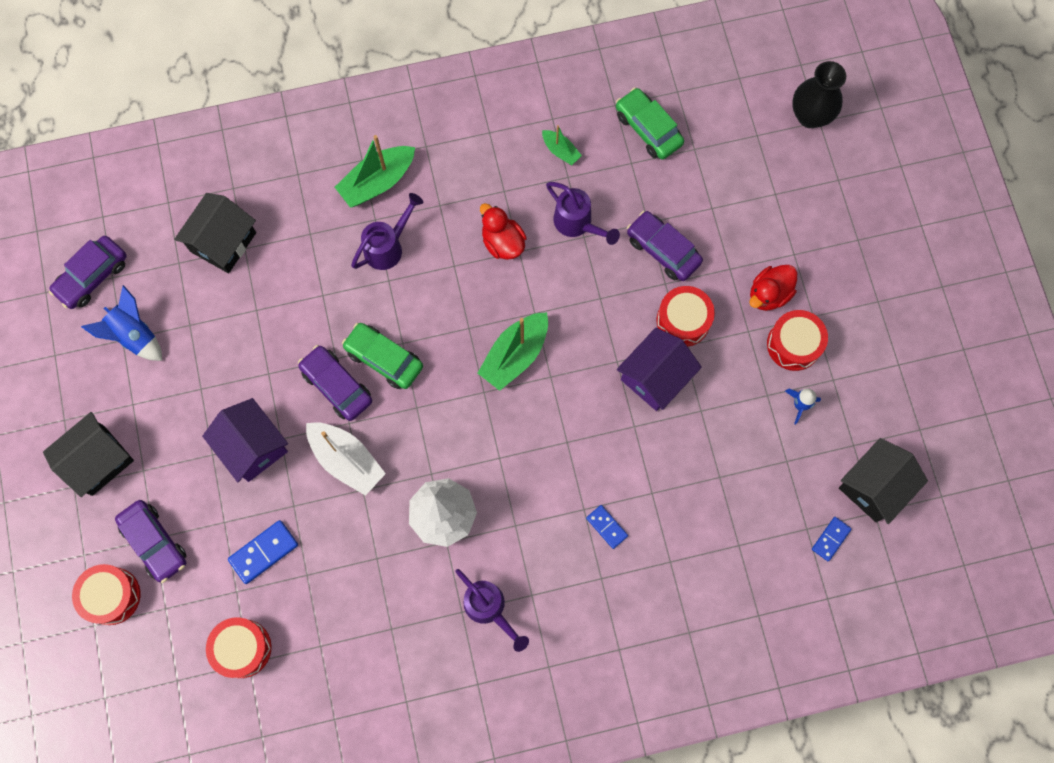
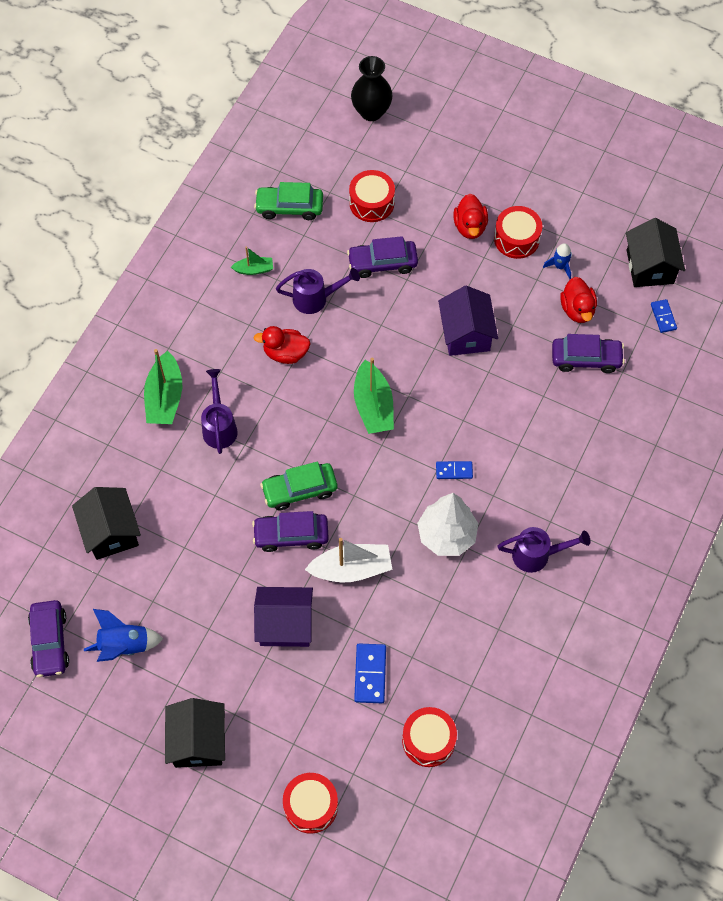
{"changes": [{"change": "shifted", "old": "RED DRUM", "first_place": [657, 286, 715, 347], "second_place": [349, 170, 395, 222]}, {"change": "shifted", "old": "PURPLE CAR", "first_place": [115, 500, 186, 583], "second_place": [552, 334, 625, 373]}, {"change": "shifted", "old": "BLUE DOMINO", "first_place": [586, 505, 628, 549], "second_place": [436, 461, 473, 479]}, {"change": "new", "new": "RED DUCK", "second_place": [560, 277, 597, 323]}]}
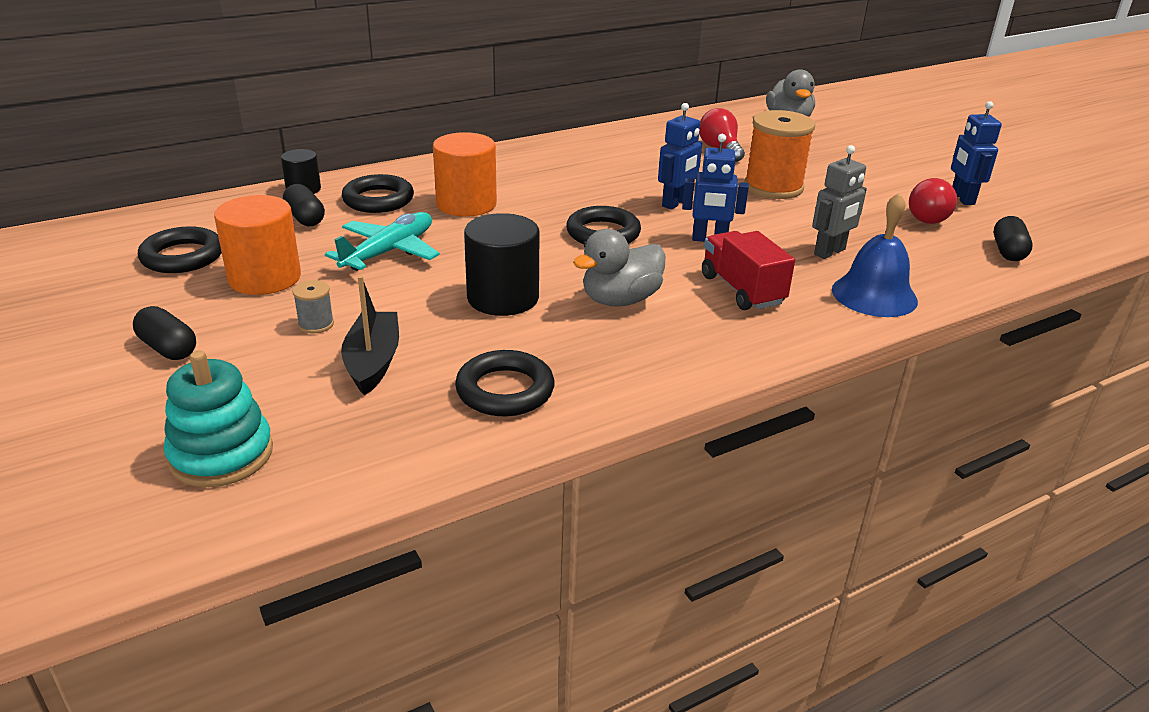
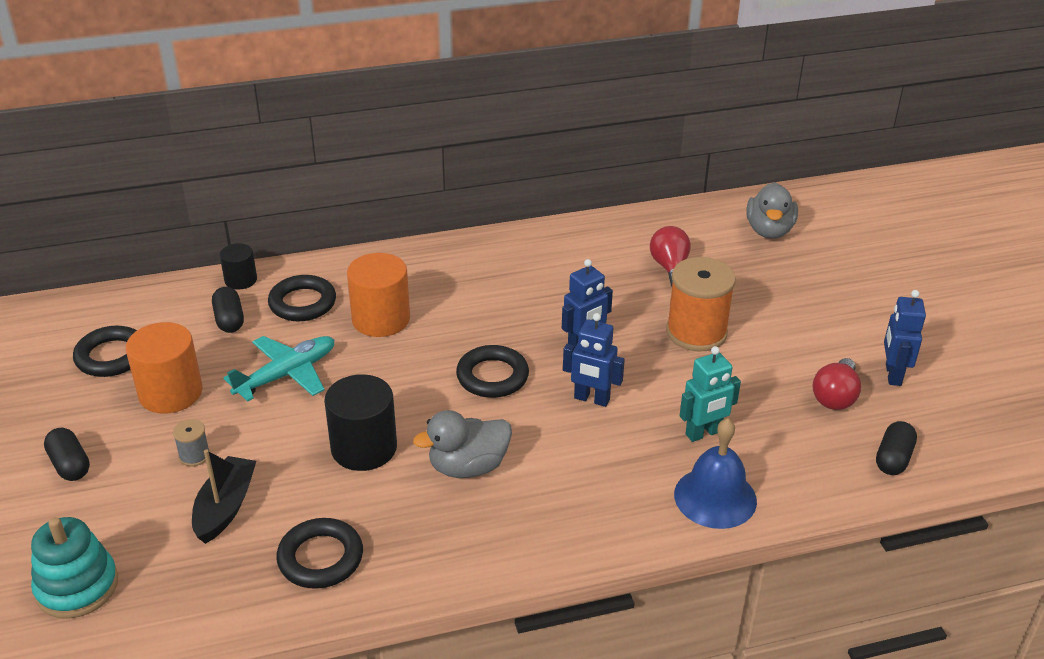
{"changes": [{"change": "repainted", "old": "GREY ROBOT", "new": "TURQUOISE ROBOT", "first_place": [812, 145, 867, 259], "second_place": [680, 346, 741, 442]}, {"change": "gone", "old": "RED TRUCK", "first_place": [702, 231, 795, 310]}]}
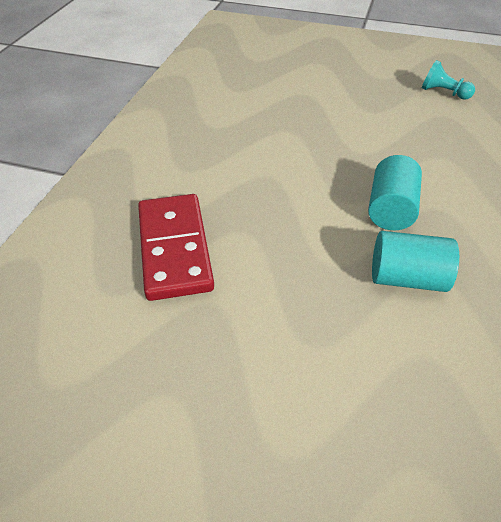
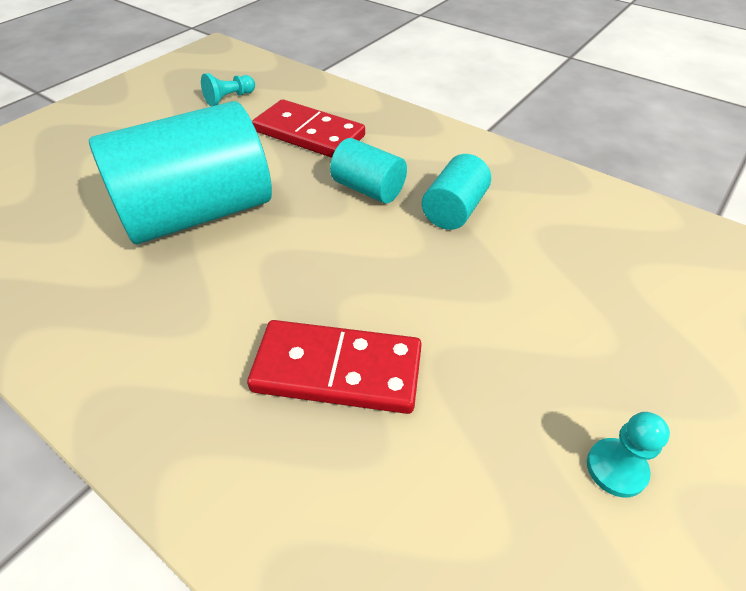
{"changes": [{"change": "new", "new": "RED DOMINO", "second_place": [252, 99, 365, 158]}, {"change": "new", "new": "TURQUOISE CYLINDER", "second_place": [89, 101, 272, 244]}, {"change": "new", "new": "TURQUOISE PAWN", "second_place": [587, 412, 670, 498]}]}
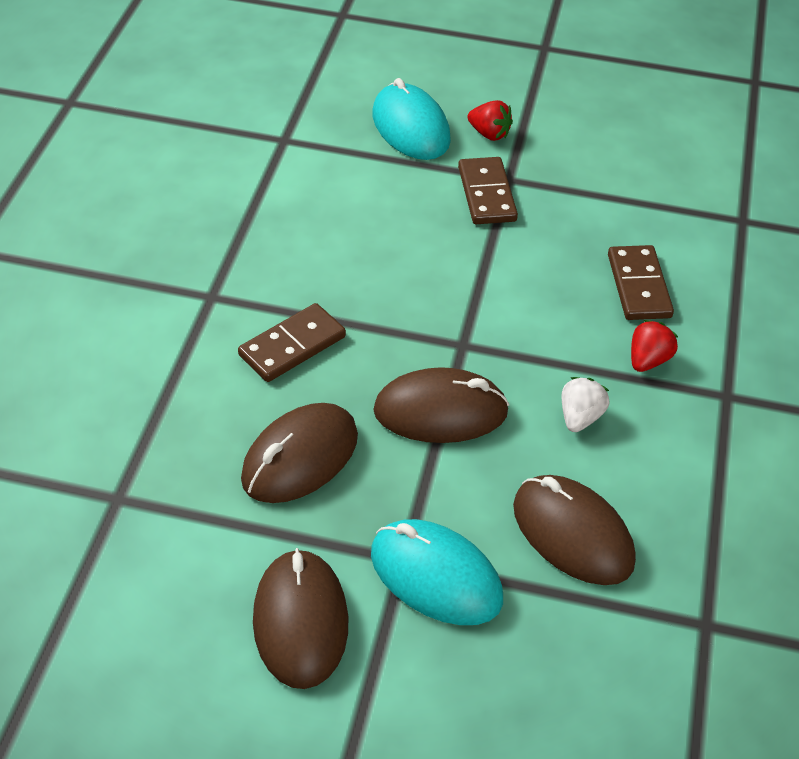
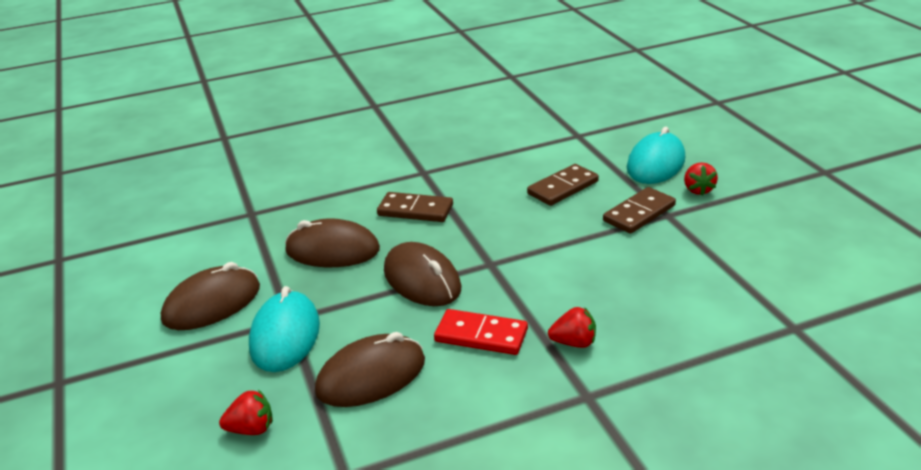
{"changes": [{"change": "shifted", "old": "BROWN DOMINO", "first_place": [608, 245, 674, 320], "second_place": [527, 164, 599, 206]}, {"change": "swapped", "old": "WHITE STRAWBERRY", "new": "RED DOMINO", "first_place": [562, 377, 609, 432], "second_place": [434, 309, 528, 355]}, {"change": "rotated", "old": "BROWN MOUSE", "first_place": [513, 475, 636, 585], "second_place": [315, 332, 425, 407], "degrees": 45}, {"change": "new", "new": "RED STRAWBERRY", "second_place": [219, 390, 273, 435]}]}
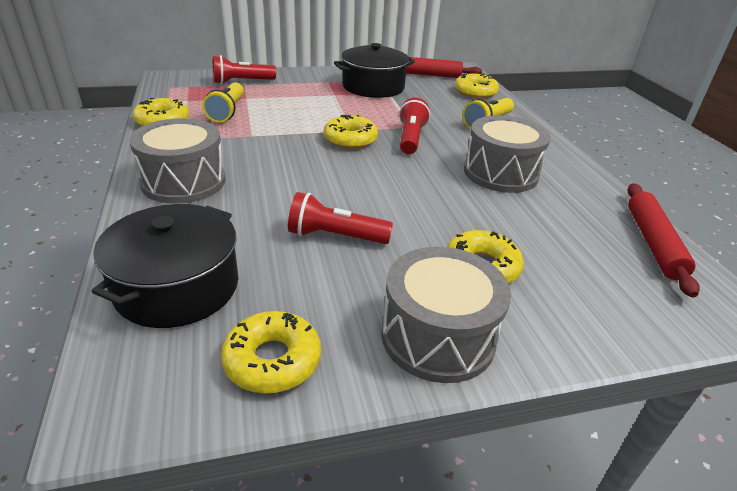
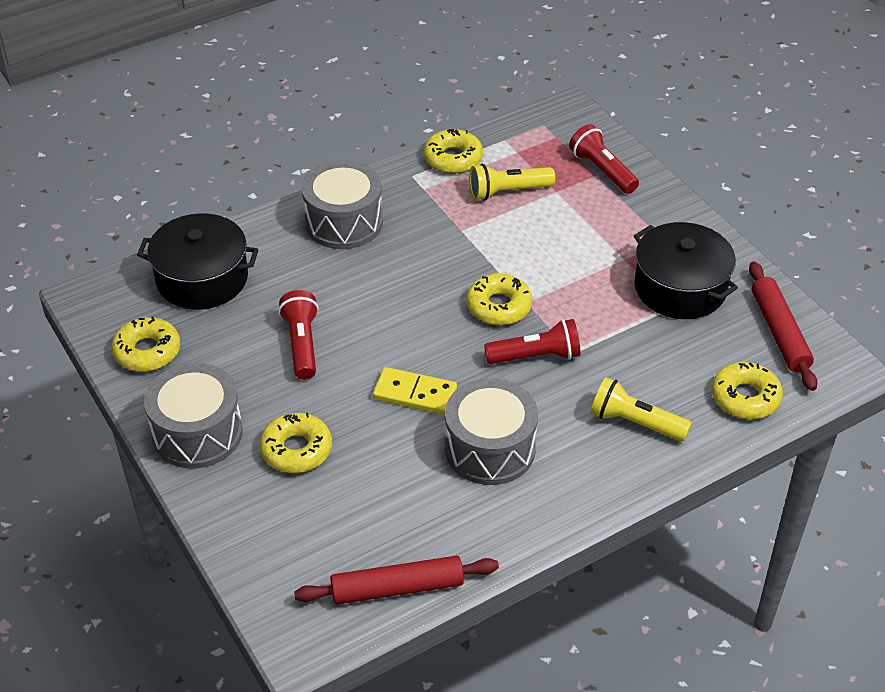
{"changes": [{"change": "new", "new": "YELLOW DOMINO", "second_place": [373, 367, 457, 415]}]}
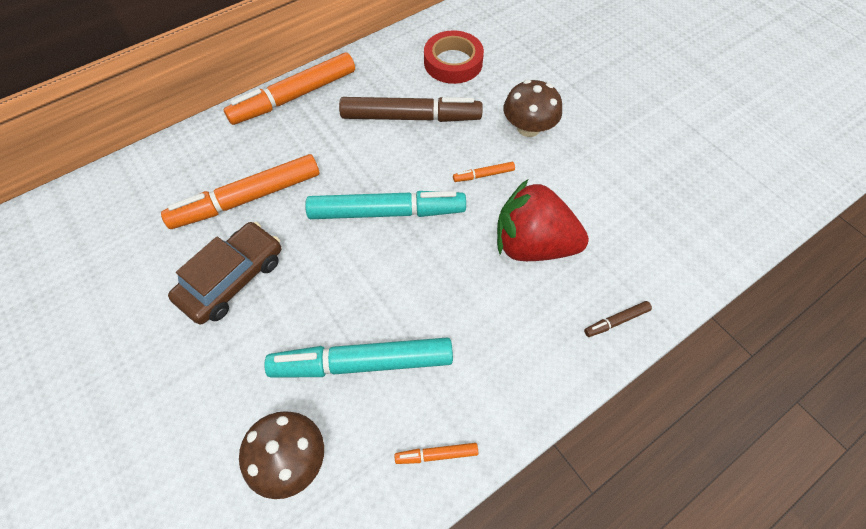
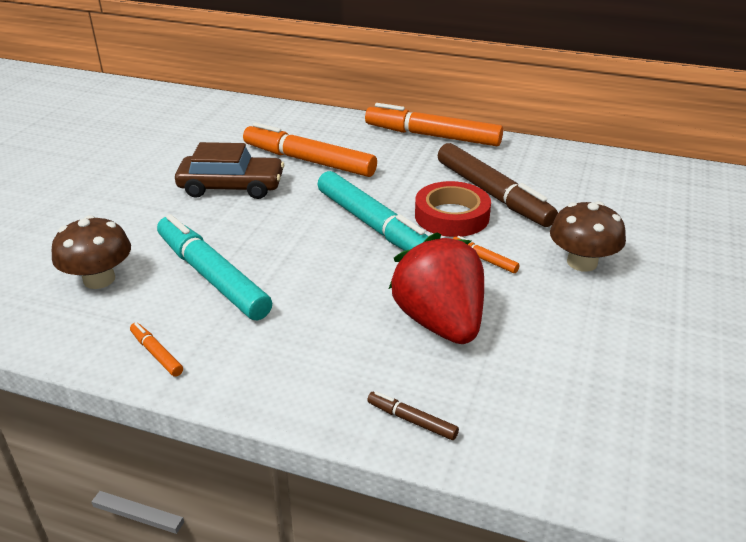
{"changes": [{"change": "shifted", "old": "RED TAPE", "first_place": [424, 30, 484, 84], "second_place": [415, 181, 491, 237]}]}
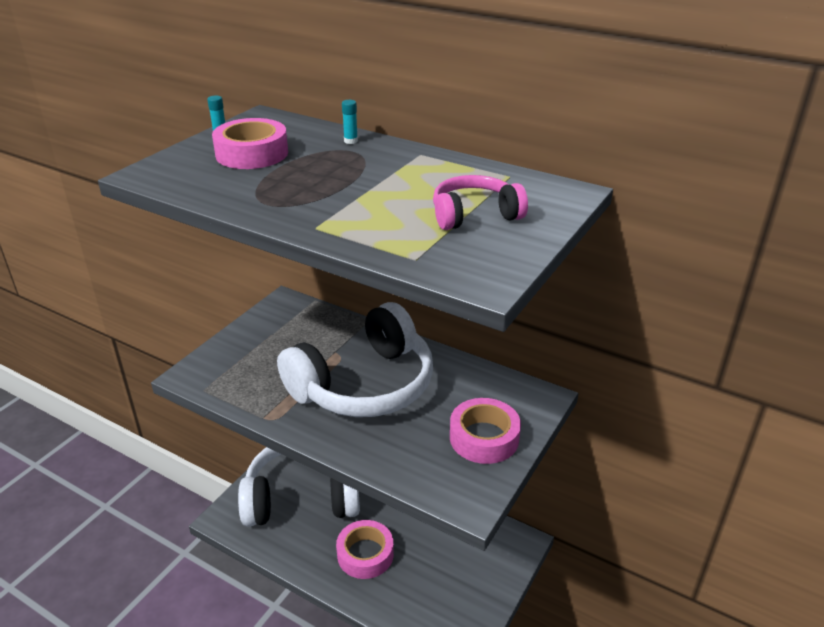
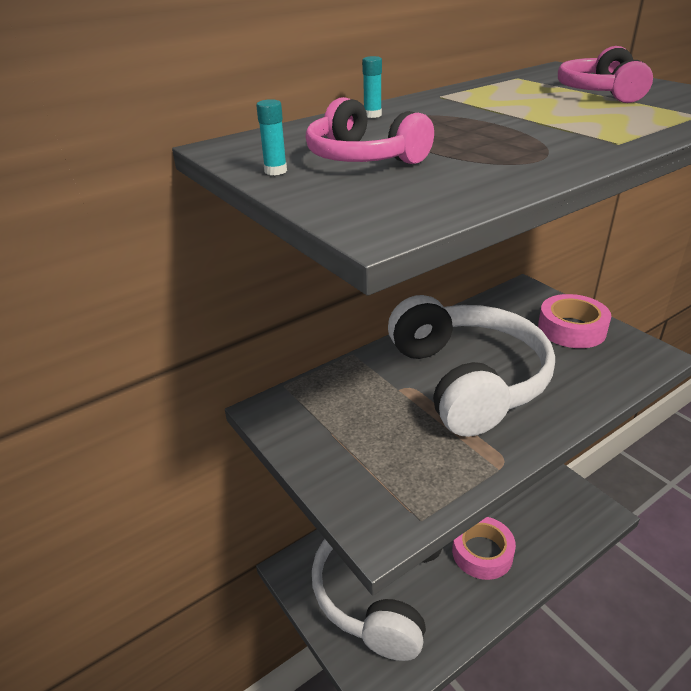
{"changes": [{"change": "swapped", "old": "PINK TAPE", "new": "PINK HEADPHONES", "first_place": [212, 118, 288, 169], "second_place": [305, 97, 434, 164]}]}
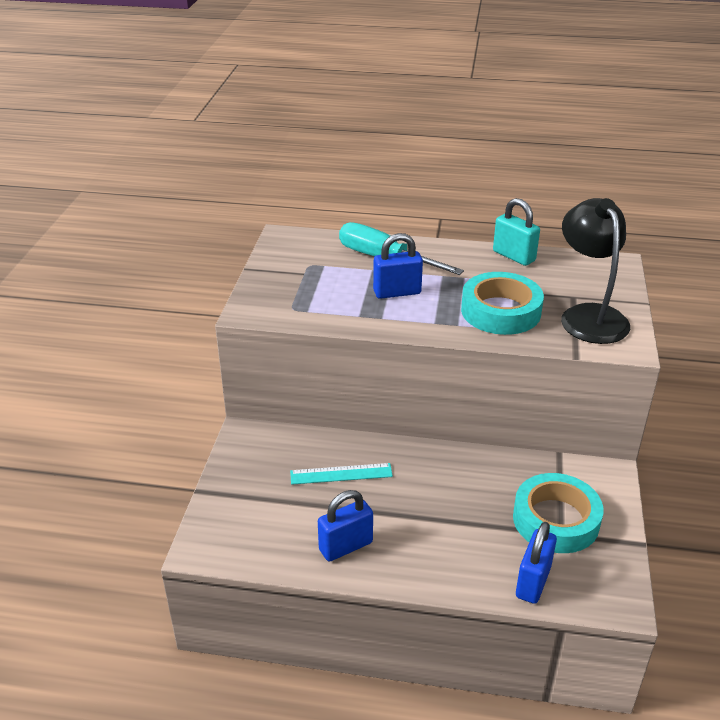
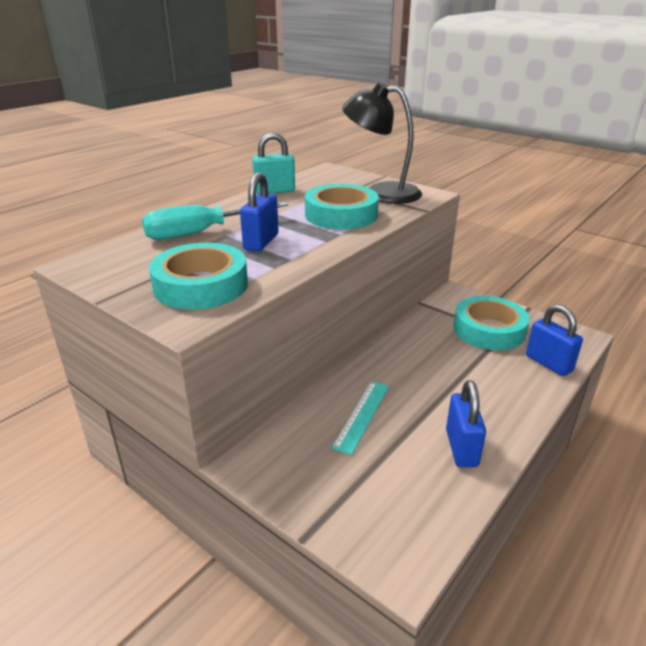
{"changes": [{"change": "new", "new": "TURQUOISE TAPE", "second_place": [149, 243, 248, 310]}]}
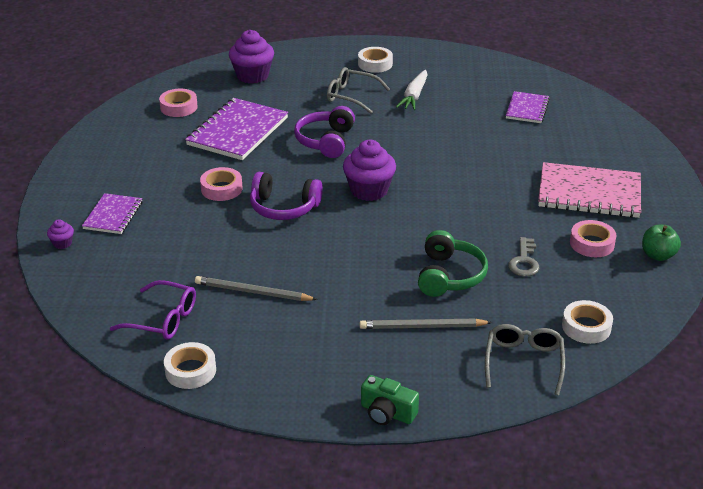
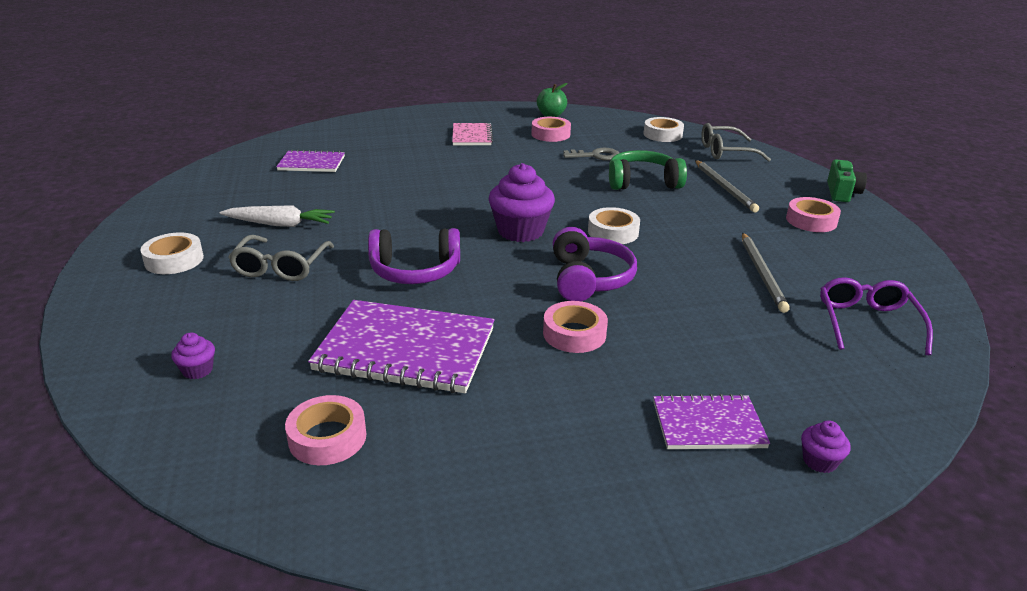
{"changes": [{"change": "scaled", "old": "PURPLE CUPCAKE", "first_place": [229, 30, 274, 83], "second_place": [171, 332, 215, 379], "factor": 0.46}, {"change": "scaled", "old": "PINK NOTEBOOK", "first_place": [538, 162, 641, 218], "second_place": [452, 123, 493, 145], "factor": 0.57}, {"change": "shifted", "old": "WHITE TAPE", "first_place": [164, 342, 216, 389], "second_place": [588, 207, 640, 244]}, {"change": "new", "new": "PINK TAPE", "second_place": [786, 197, 841, 232]}]}
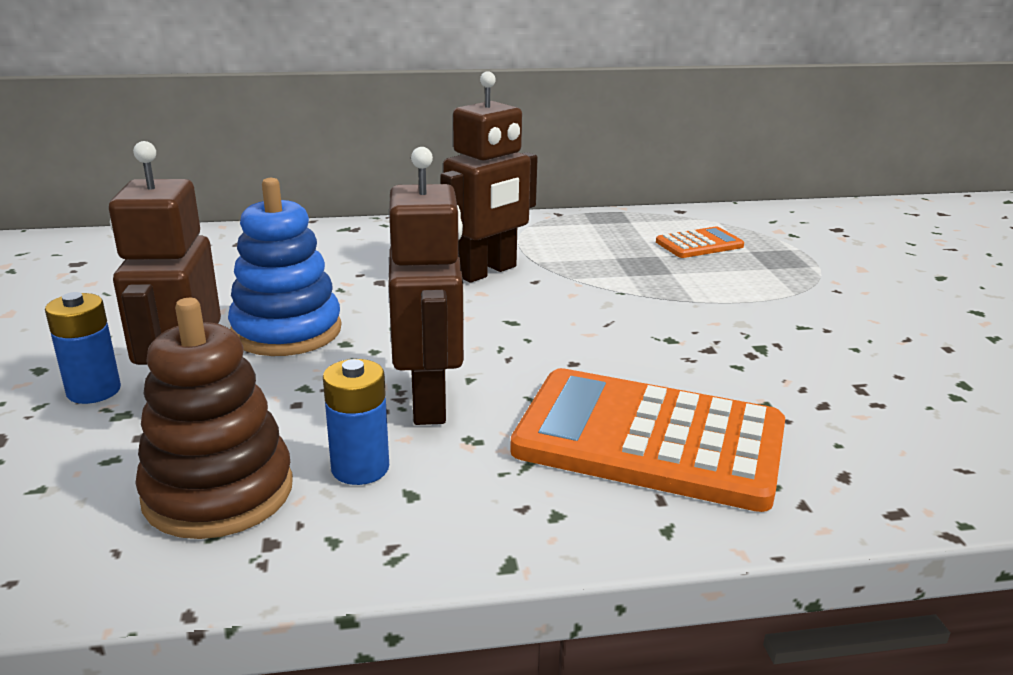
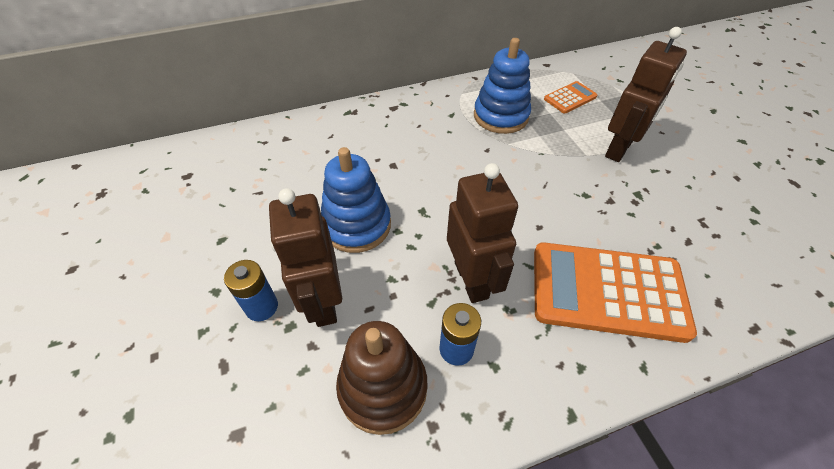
{"changes": [{"change": "shifted", "old": "BROWN ROBOT", "first_place": [440, 71, 538, 283], "second_place": [605, 27, 687, 162]}, {"change": "new", "new": "BLUE STACKING TOY", "second_place": [474, 38, 531, 134]}]}
